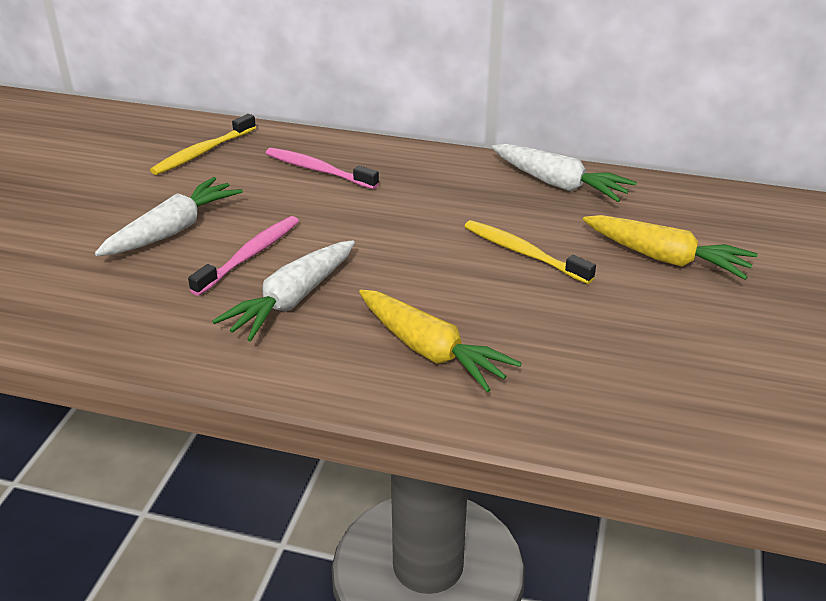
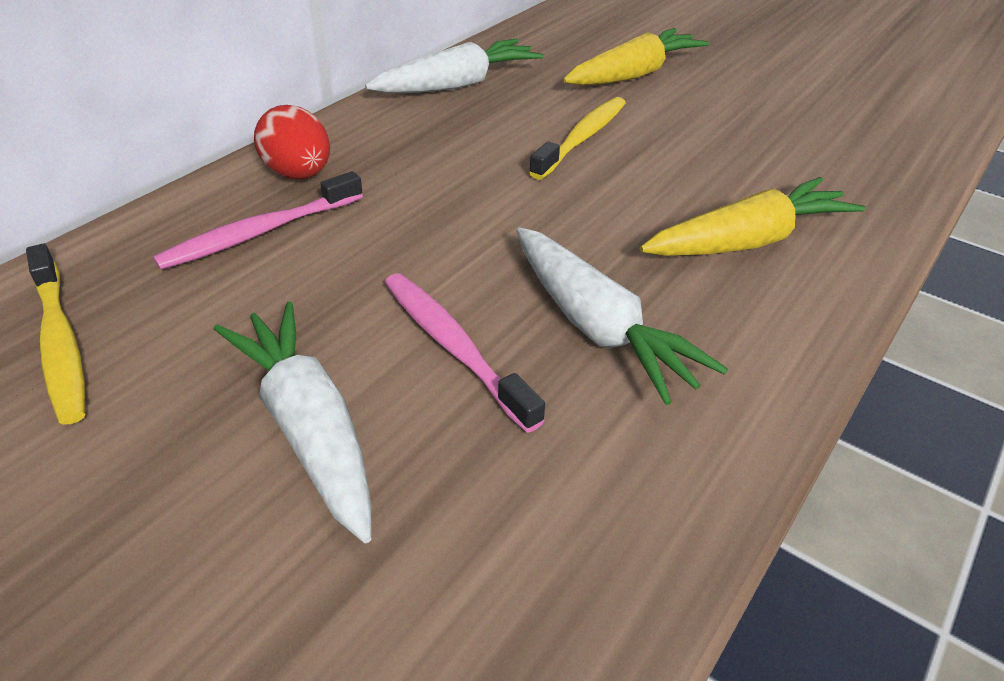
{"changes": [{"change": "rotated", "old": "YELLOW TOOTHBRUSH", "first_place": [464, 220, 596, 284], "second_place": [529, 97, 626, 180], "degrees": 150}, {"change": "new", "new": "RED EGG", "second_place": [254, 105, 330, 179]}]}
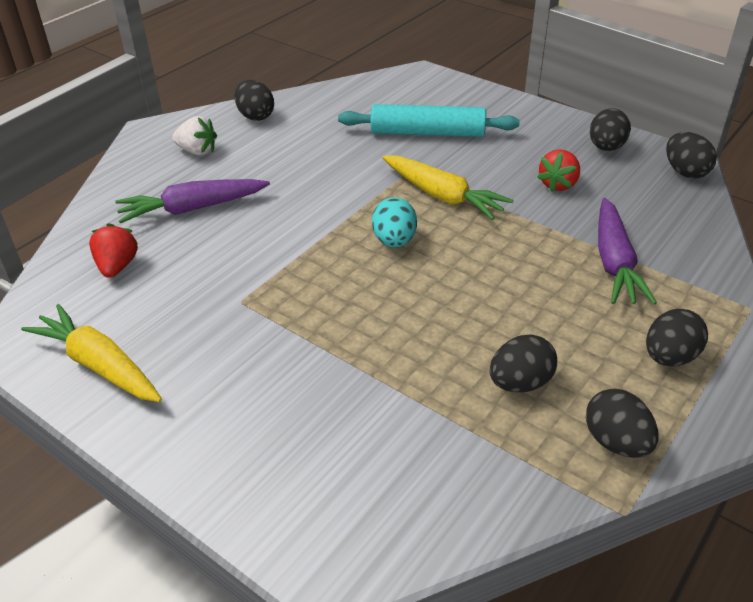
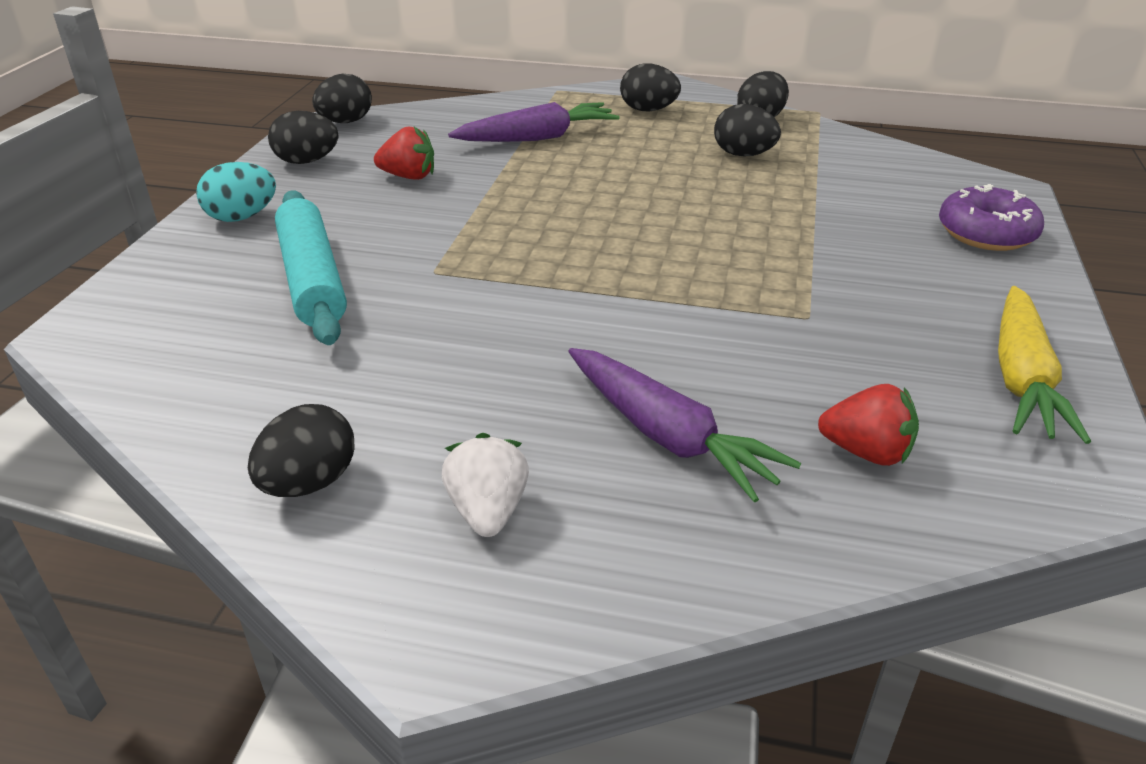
{"changes": [{"change": "gone", "old": "YELLOW CARROT", "first_place": [382, 155, 514, 220]}, {"change": "shifted", "old": "TURQUOISE EGG", "first_place": [372, 197, 417, 248], "second_place": [196, 162, 276, 222]}, {"change": "rotated", "old": "RED STRAWBERRY", "first_place": [89, 223, 138, 278], "second_place": [818, 384, 919, 466], "degrees": -135}, {"change": "new", "new": "PURPLE DONUT", "second_place": [939, 184, 1044, 251]}]}
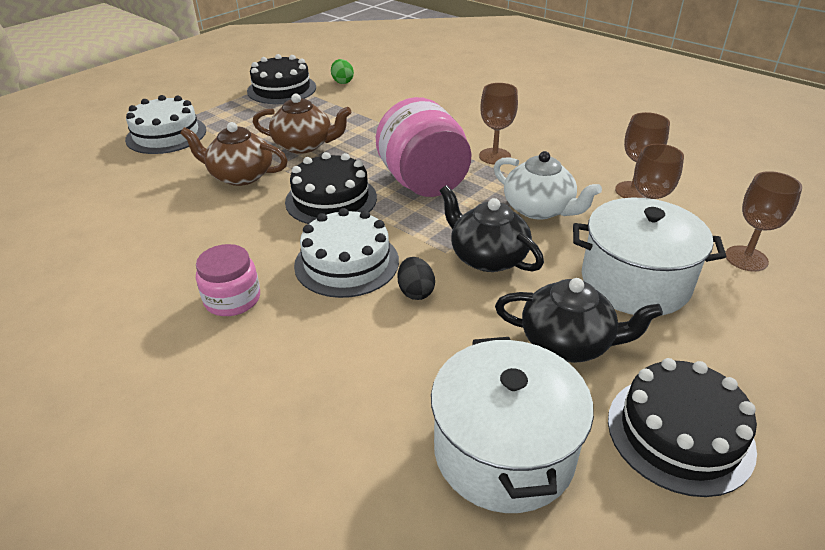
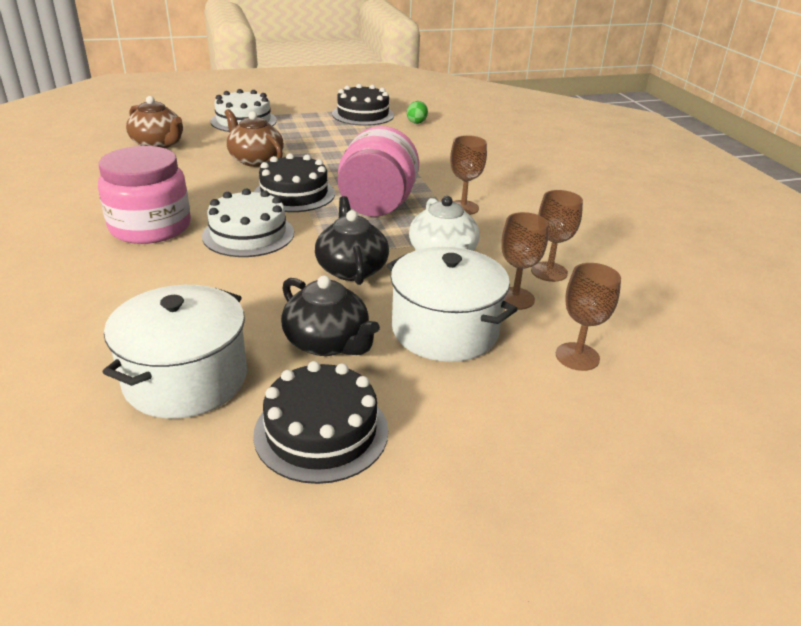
{"changes": [{"change": "shifted", "old": "BROWN TEAPOT", "first_place": [253, 93, 352, 154], "second_place": [126, 96, 183, 148]}, {"change": "scaled", "old": "PINK JAR", "first_place": [196, 244, 260, 316], "second_place": [98, 146, 191, 244], "factor": 1.75}, {"change": "gone", "old": "BLACK EGG", "first_place": [398, 257, 435, 300]}]}
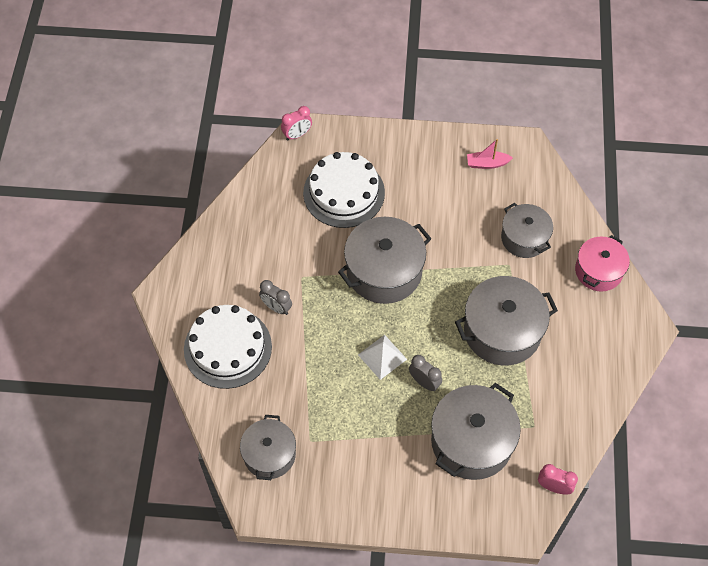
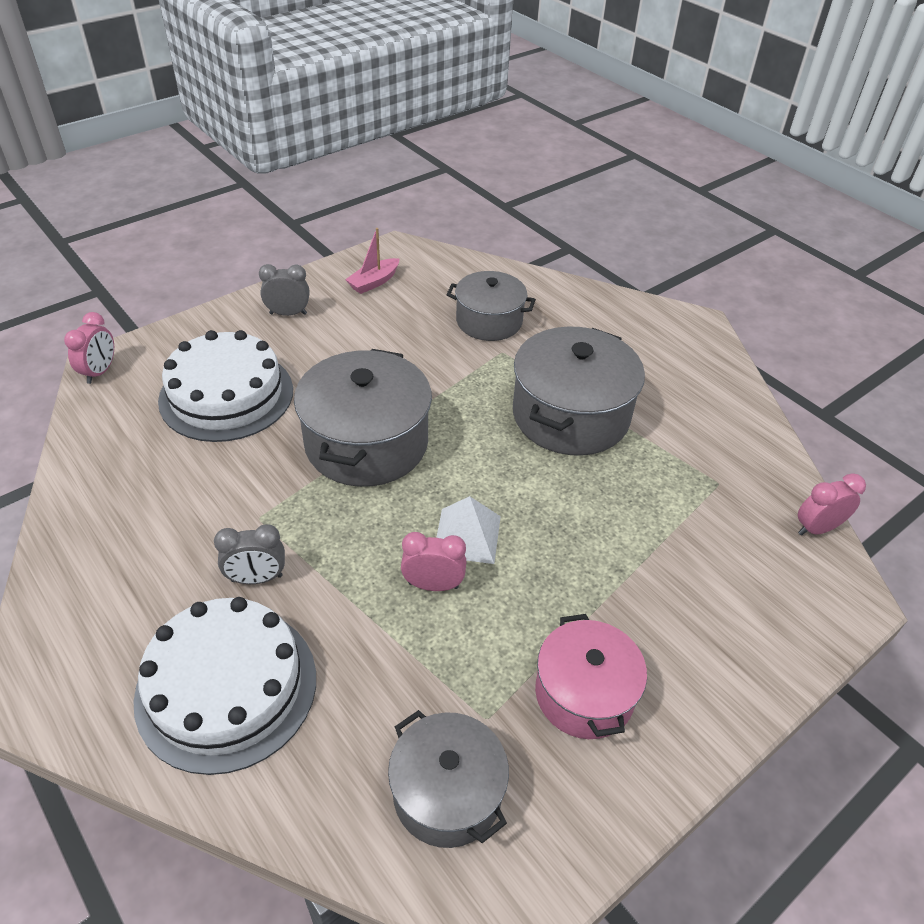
{"changes": [{"change": "shifted", "old": "PINK POT", "first_place": [575, 235, 630, 291], "second_place": [535, 614, 647, 739]}, {"change": "shifted", "old": "GREY CLOCK", "first_place": [409, 355, 442, 391], "second_place": [259, 264, 310, 316]}, {"change": "gone", "old": "GREY POT", "first_place": [431, 383, 521, 480]}, {"change": "new", "new": "PINK CLOCK", "second_place": [401, 532, 466, 591]}]}
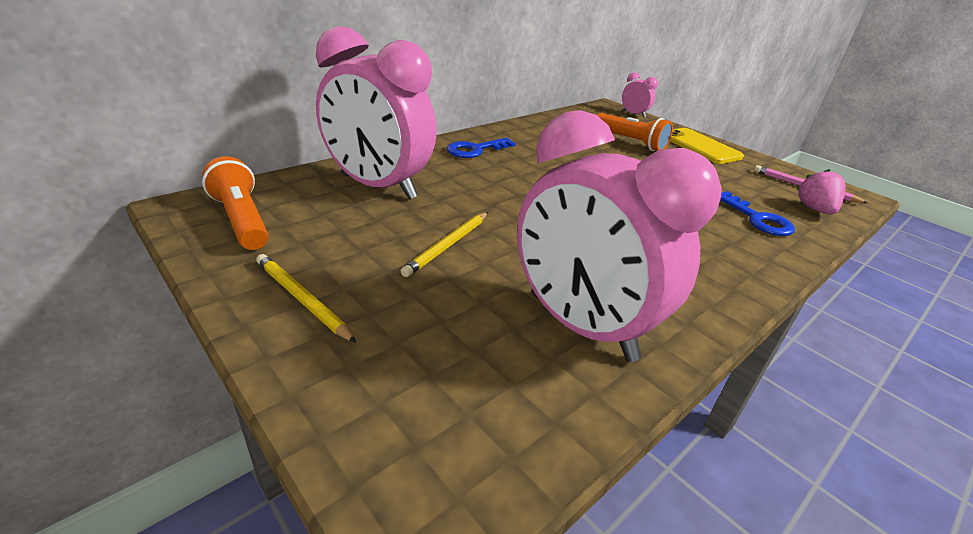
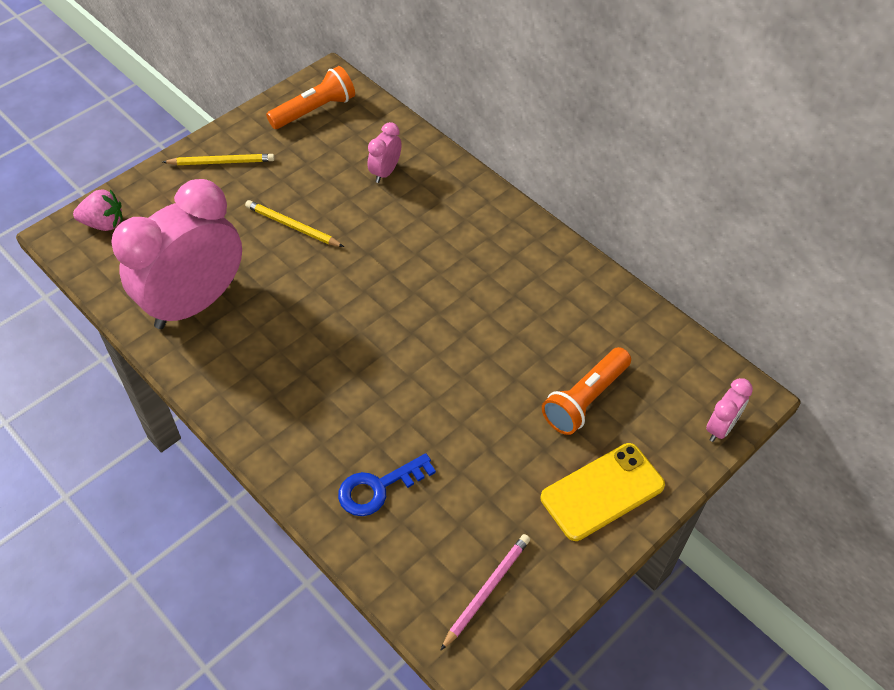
{"changes": [{"change": "scaled", "old": "PINK CLOCK", "first_place": [316, 26, 437, 199], "second_place": [368, 122, 402, 183], "factor": 0.42}, {"change": "gone", "old": "BLUE KEY", "first_place": [447, 138, 516, 158]}, {"change": "shifted", "old": "PINK STRAWBERRY", "first_place": [797, 169, 846, 215], "second_place": [73, 189, 123, 231]}, {"change": "rotated", "old": "YELLOW PENCIL", "first_place": [256, 254, 356, 343], "second_place": [163, 154, 275, 165], "degrees": 45}]}
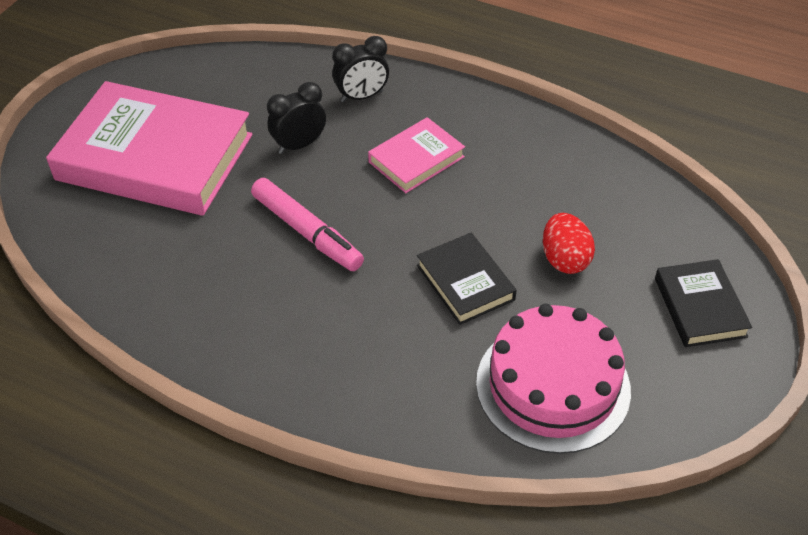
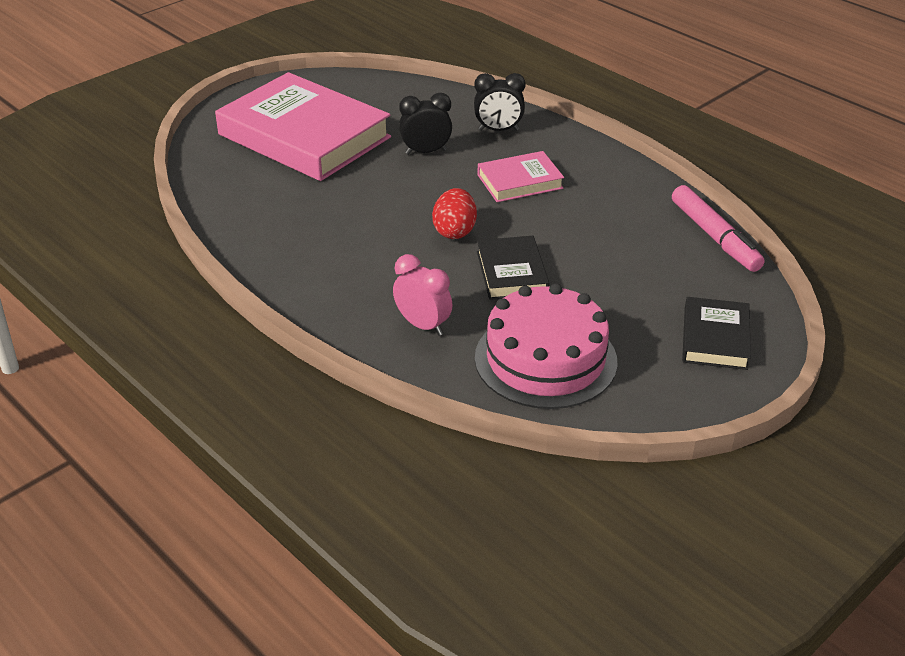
{"changes": [{"change": "shifted", "old": "PINK MARKER", "first_place": [251, 178, 364, 271], "second_place": [672, 185, 765, 272]}, {"change": "shifted", "old": "RED EGG", "first_place": [543, 213, 595, 274], "second_place": [432, 188, 477, 239]}, {"change": "new", "new": "PINK CLOCK", "second_place": [393, 254, 453, 336]}]}
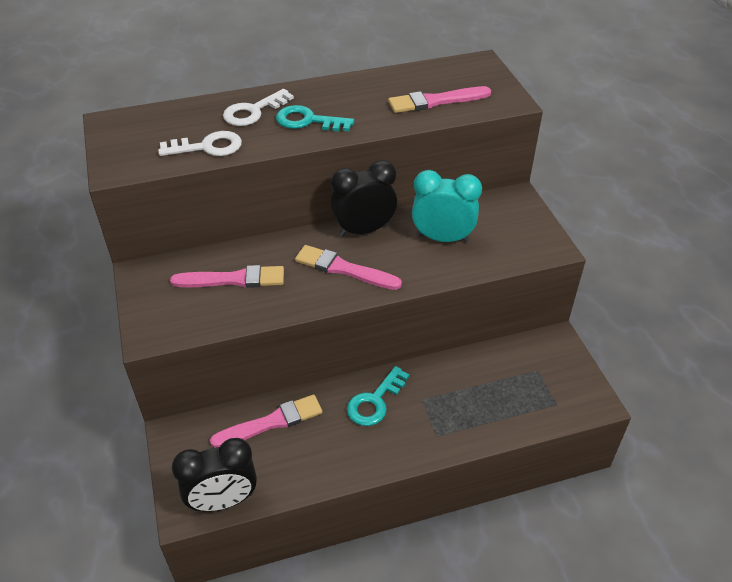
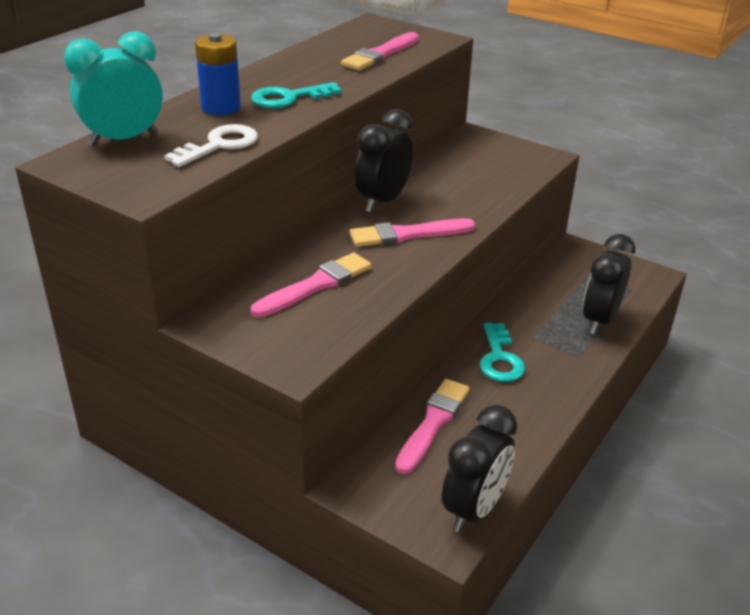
{"changes": [{"change": "swapped", "old": "WHITE KEY", "new": "BLUE BATTERY", "first_place": [223, 89, 294, 126], "second_place": [195, 33, 241, 115]}, {"change": "shifted", "old": "TURQUOISE CLOCK", "first_place": [412, 170, 482, 243], "second_place": [64, 31, 163, 146]}, {"change": "new", "new": "BLACK CLOCK", "second_place": [582, 234, 636, 335]}]}
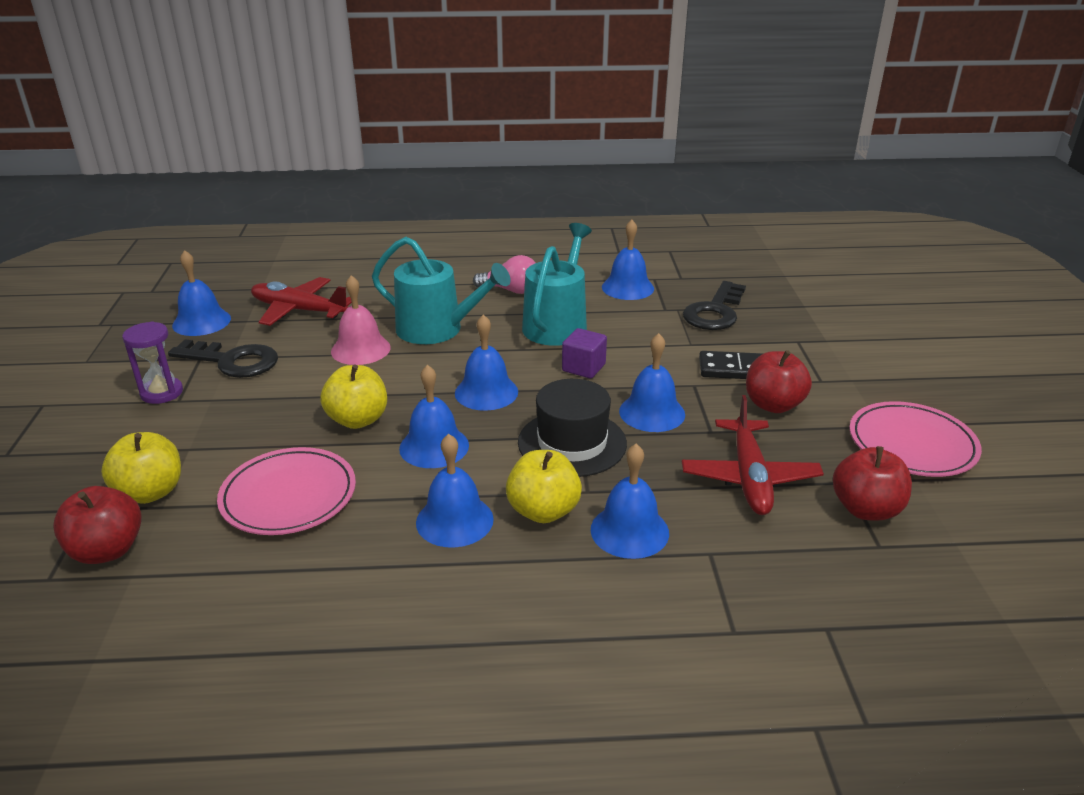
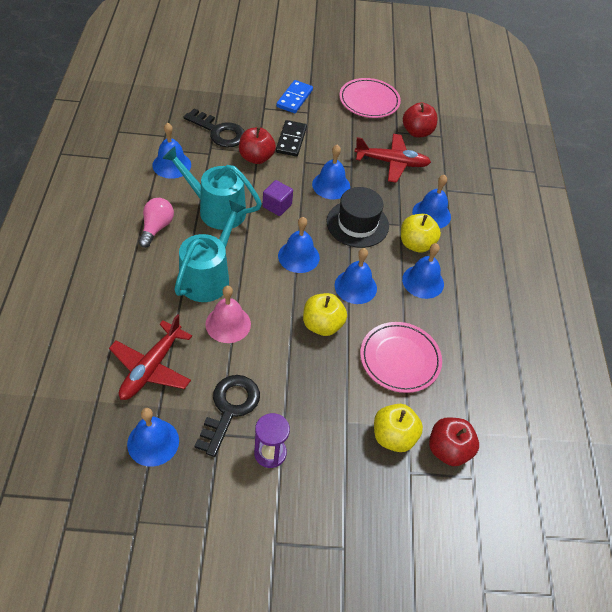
{"changes": [{"change": "shifted", "old": "RED APPLE", "first_place": [746, 350, 812, 413], "second_place": [239, 127, 276, 164]}, {"change": "new", "new": "BLUE DOMINO", "second_place": [276, 80, 313, 113]}]}
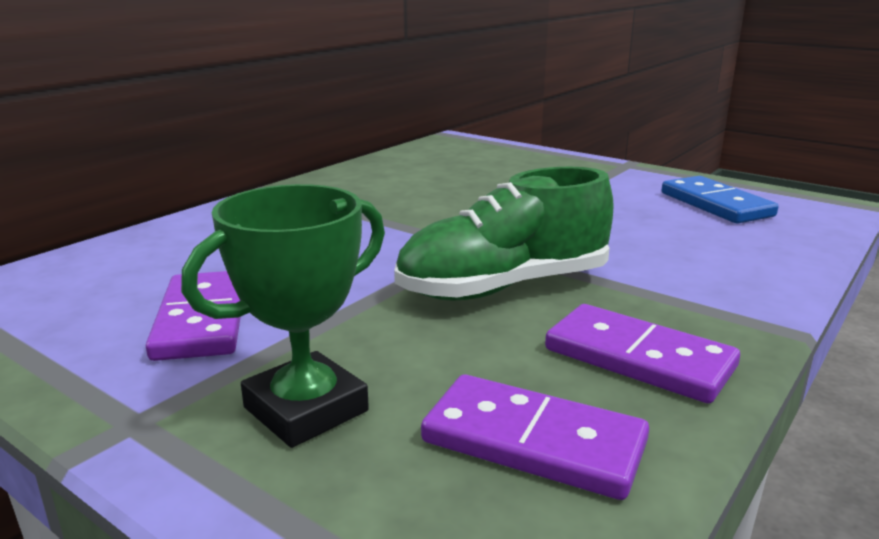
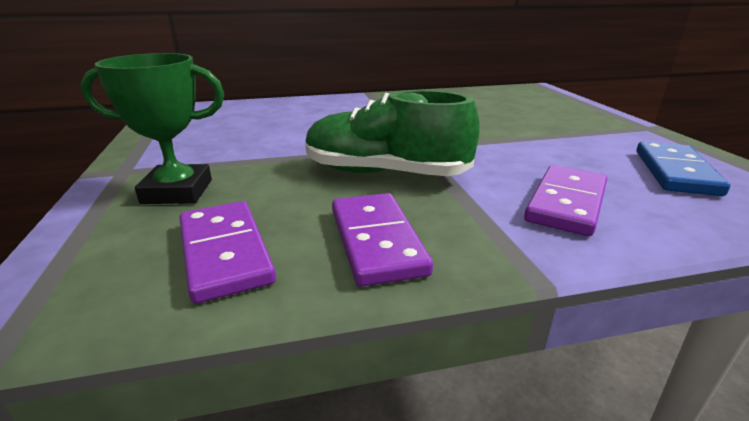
{"changes": [{"change": "shifted", "old": "PURPLE DOMINO", "first_place": [146, 271, 241, 361], "second_place": [524, 165, 607, 236]}]}
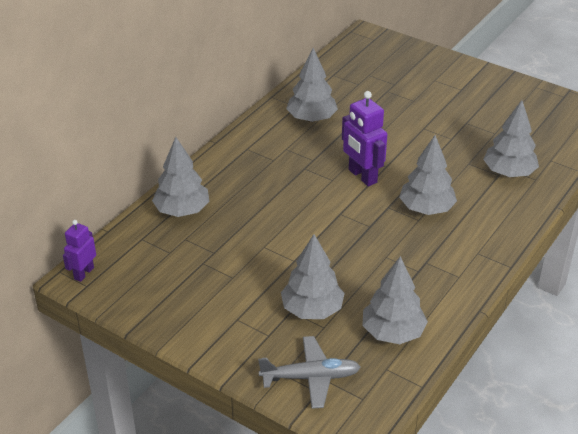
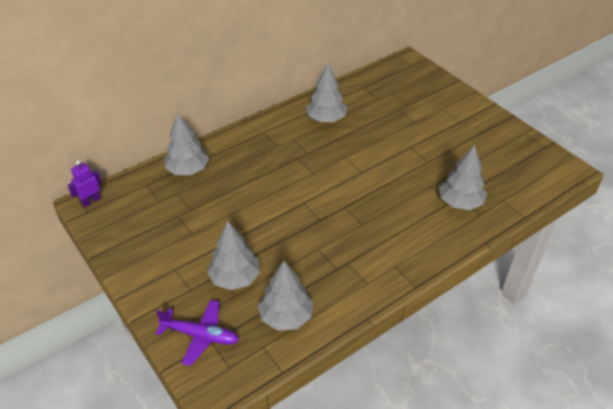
{"changes": [{"change": "gone", "old": "PURPLE ROBOT", "first_place": [342, 91, 387, 187]}, {"change": "gone", "old": "GREY TREE", "first_place": [399, 135, 457, 215]}, {"change": "repainted", "old": "GREY PLANE", "new": "PURPLE PLANE", "first_place": [258, 336, 361, 409], "second_place": [155, 300, 239, 366]}]}
